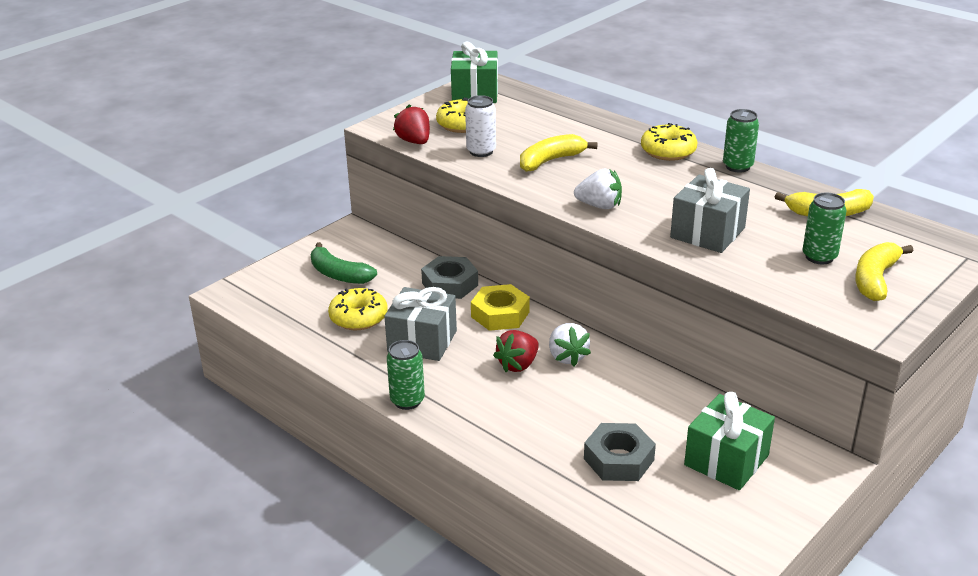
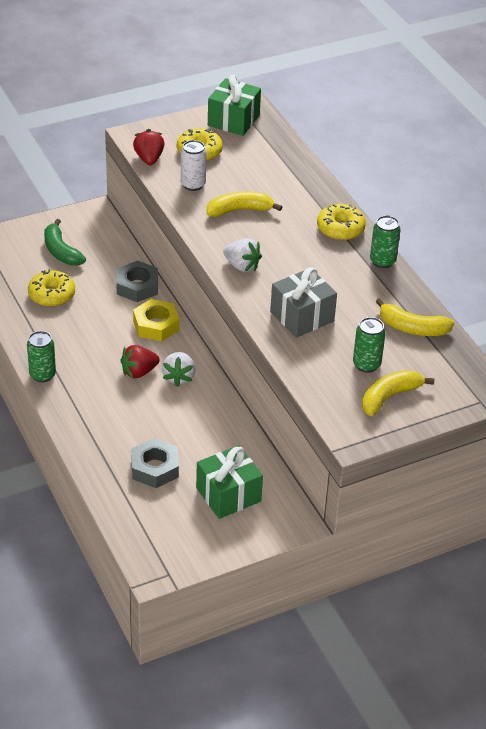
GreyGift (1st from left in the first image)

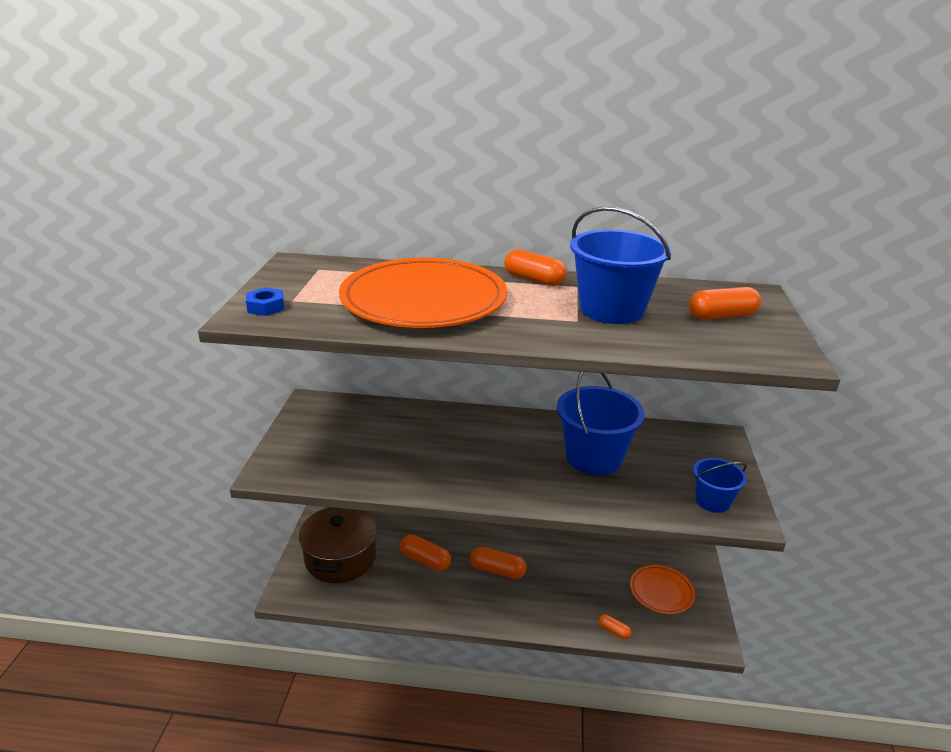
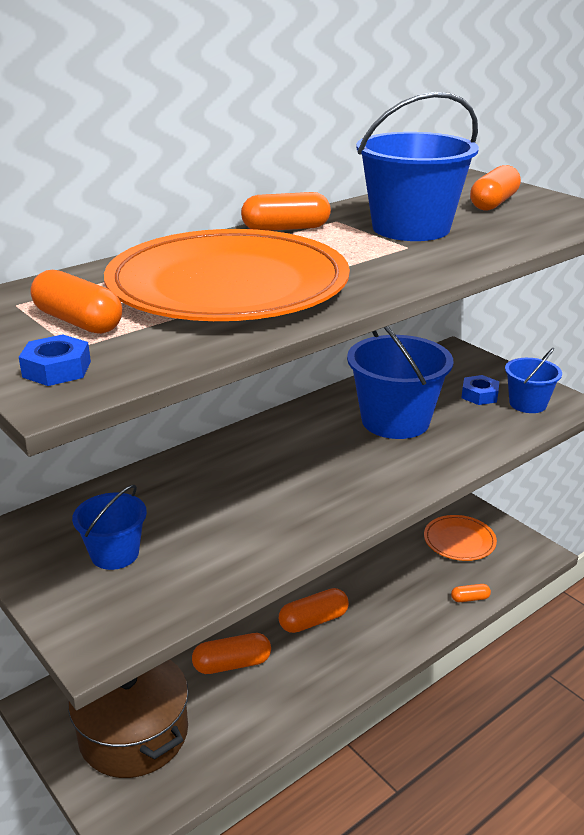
OrangeCapsule (1st from left)
BlueBucket (1st from left)
BlueNut (2nd from left)

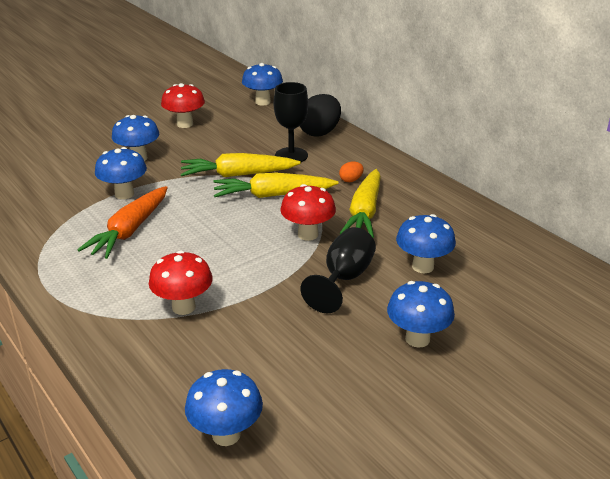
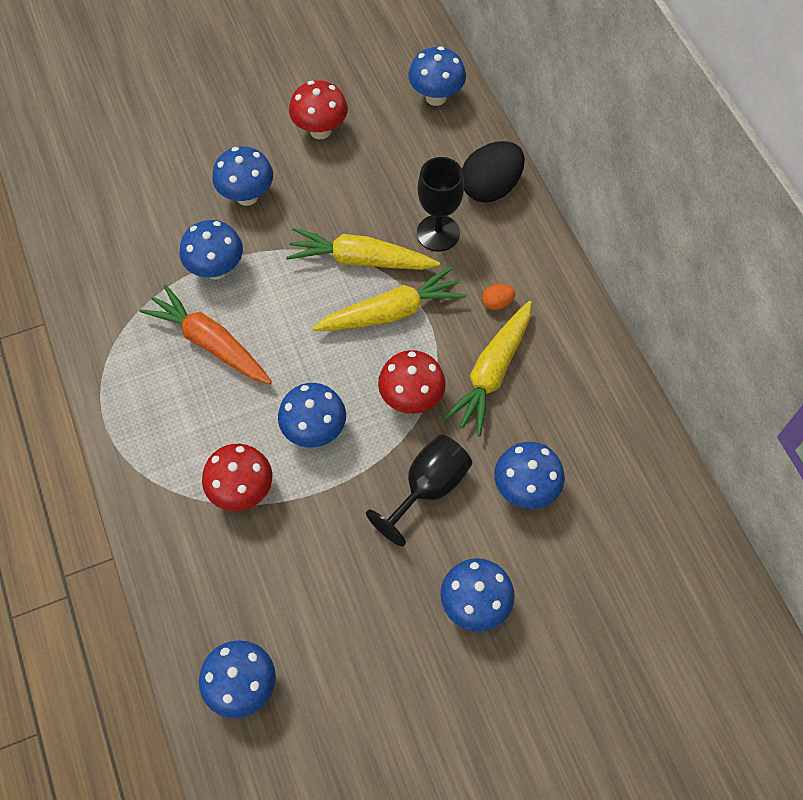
OrangeCarrot
YellowCarrot (2nd from left)
BlueMushroom (4th from left)

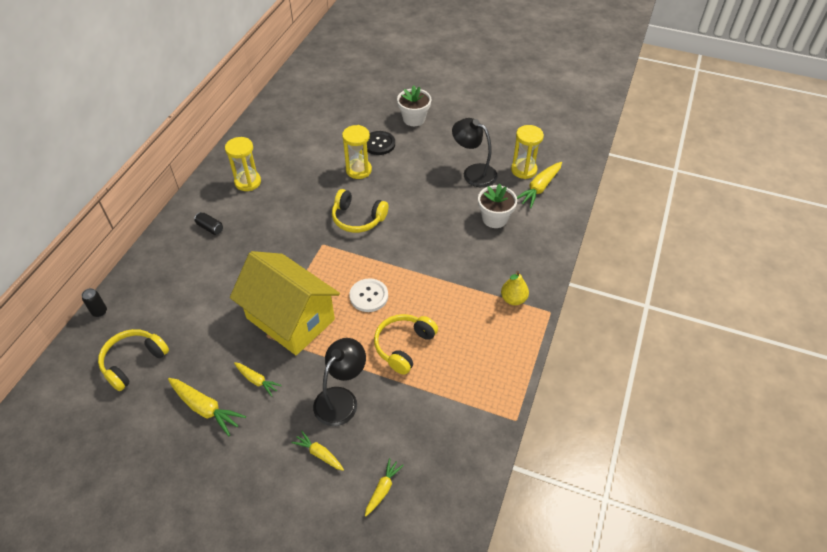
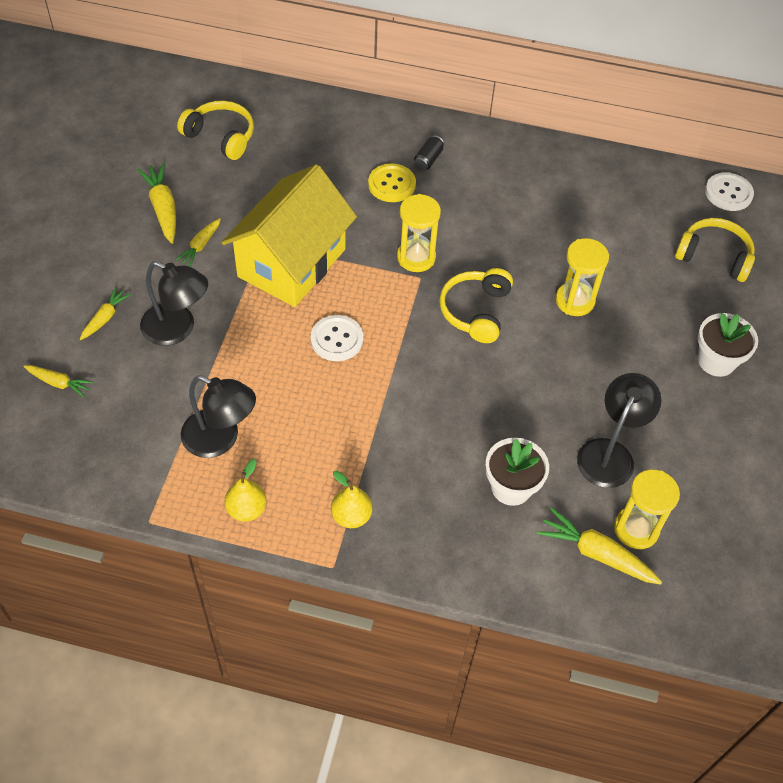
BlackCan (1st from left in the first image)
YellowCarrot (3rd from left)
YellowHourglass (1st from left)
BlackButton
YellowHeadphones (3rd from left)
BlackLamp (2nd from left)
YellowPear (1st from left)
YellowButton
WhiteButton (2nd from left)

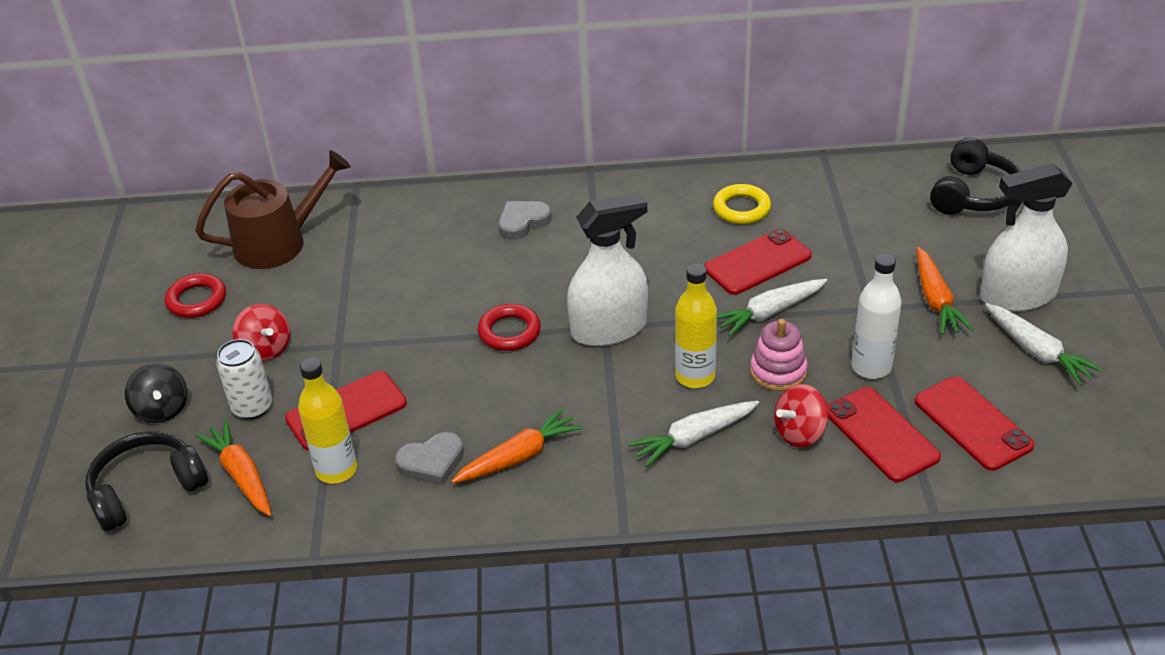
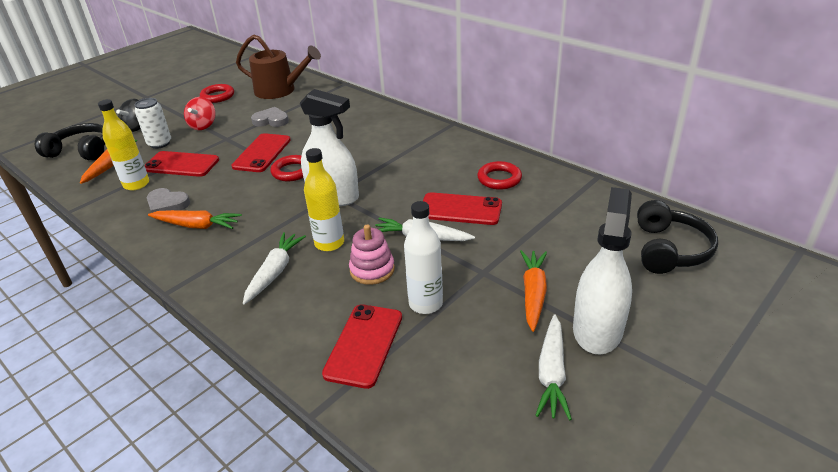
GreyHeart (2nd from left)
WhiteCarrot (1st from left)
RedRing (3rd from left)
RedSpinningTop (2nd from left in the first image)
RedPhone (2nd from left)
OrangeCarrot (3rd from left)
BlackHeadphones (2nd from left)
WhiteSprayBottle (2nd from left)

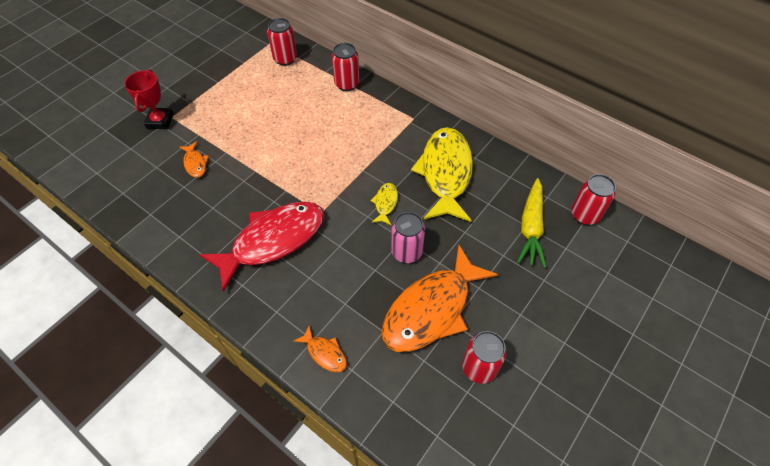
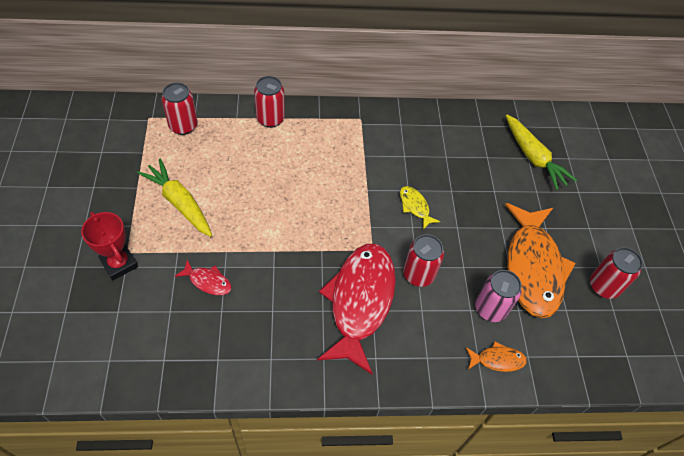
RedFish (1st from left)
PinkCan
YellowFish (2nd from left in the first image)
RedCan (3rd from left)
YellowCarrot (1st from left)

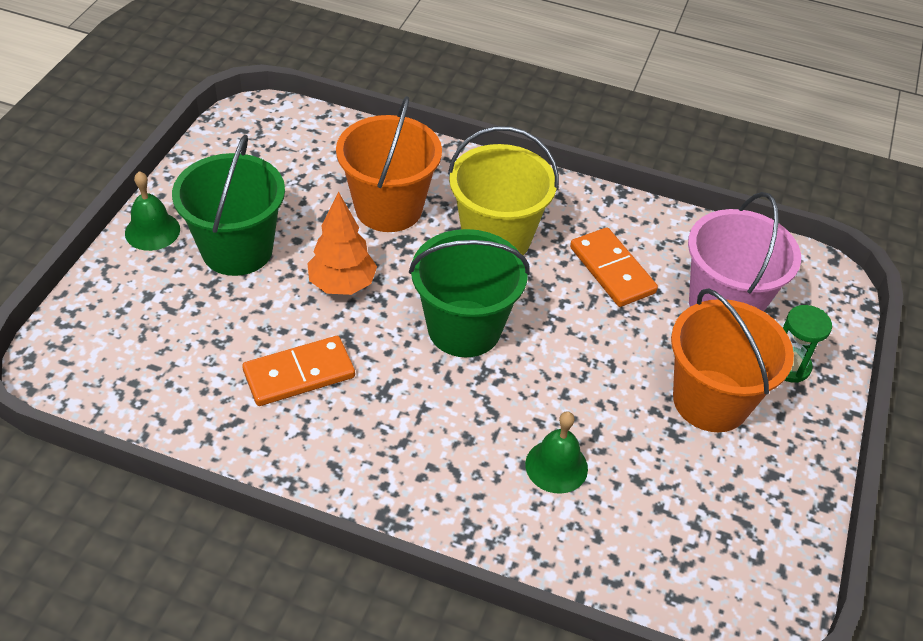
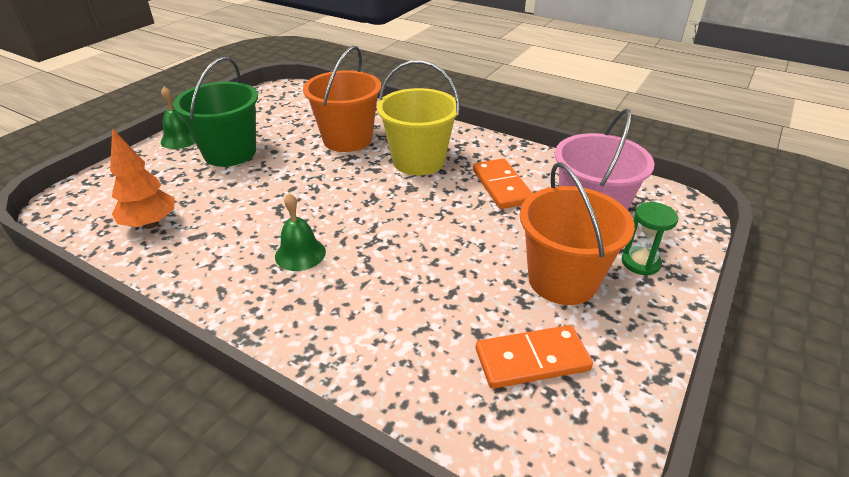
OrangeDomino (2nd from left)
OrangeTree
GreenBucket (2nd from left in the first image)
GreenBell (2nd from left)

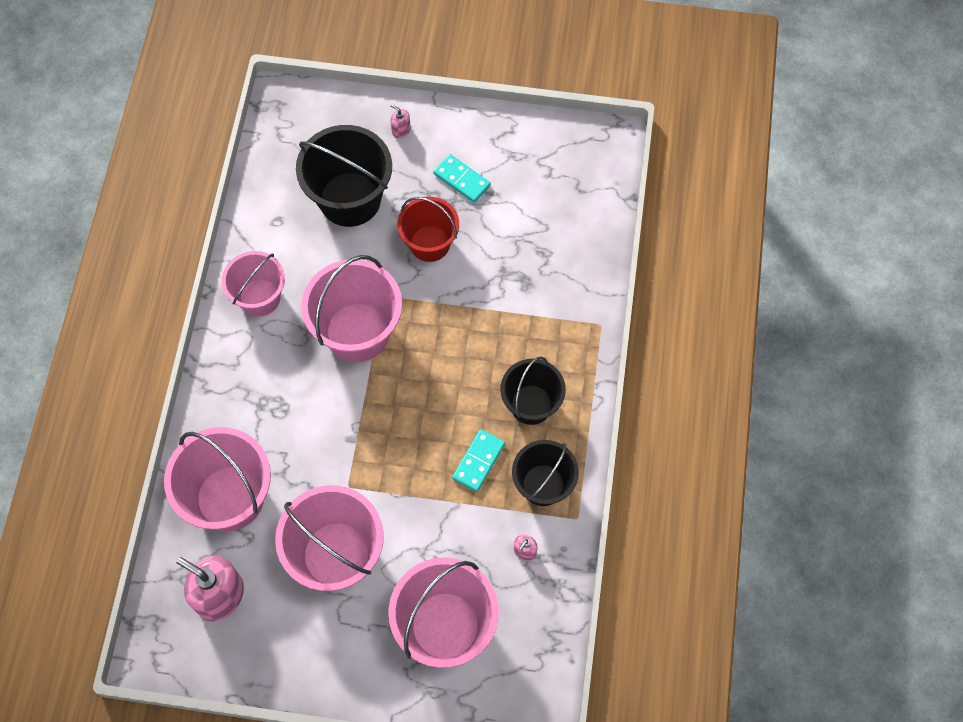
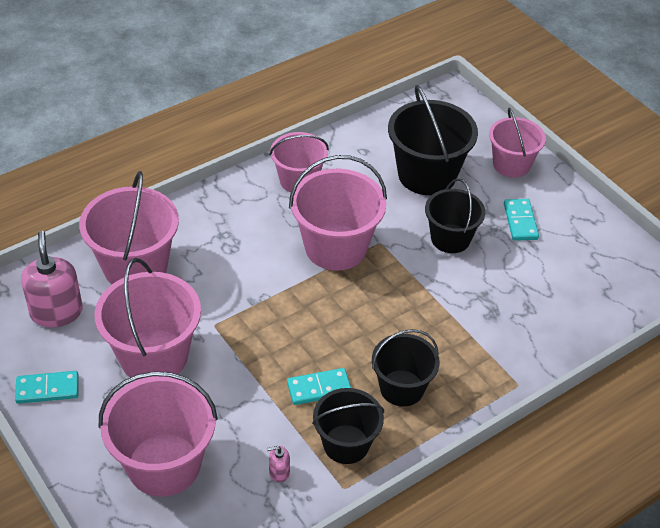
PinkBucket (6th from left)
BlackBucket (4th from left)
TurquoiseDomino (1st from left)

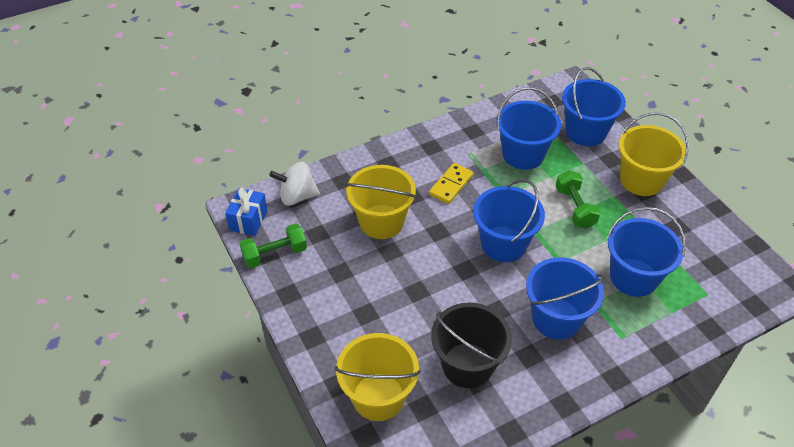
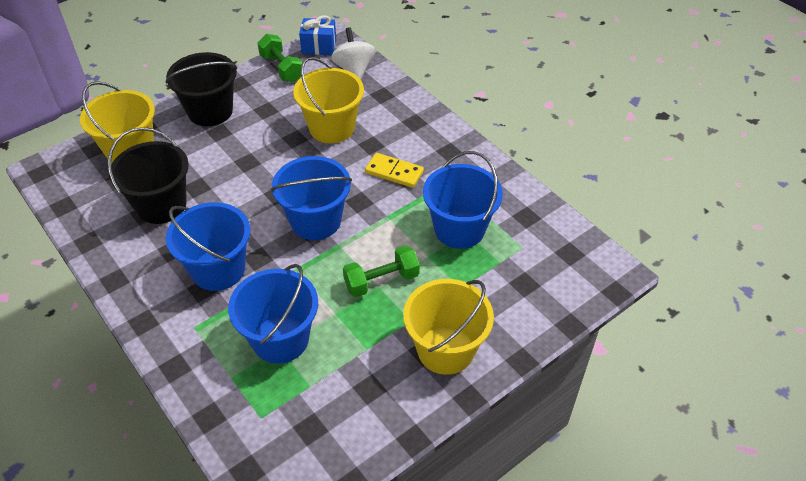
BlueBucket (4th from left in the first image)
BlackBucket (2nd from left)

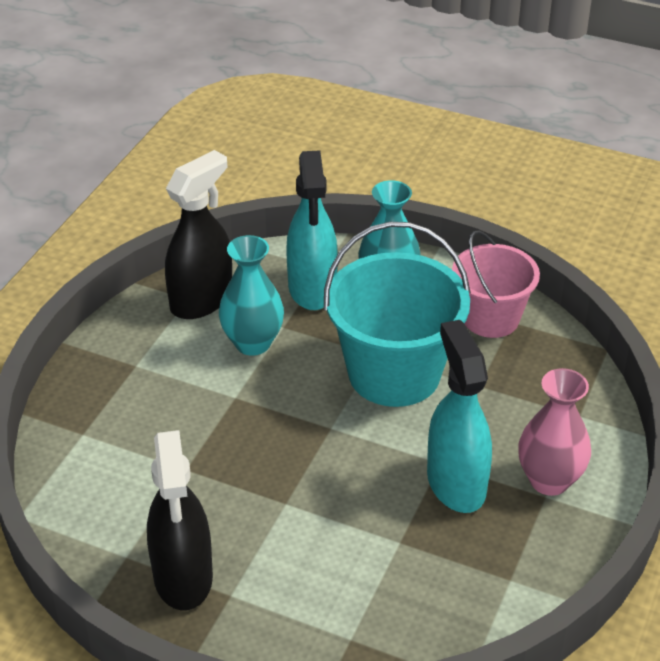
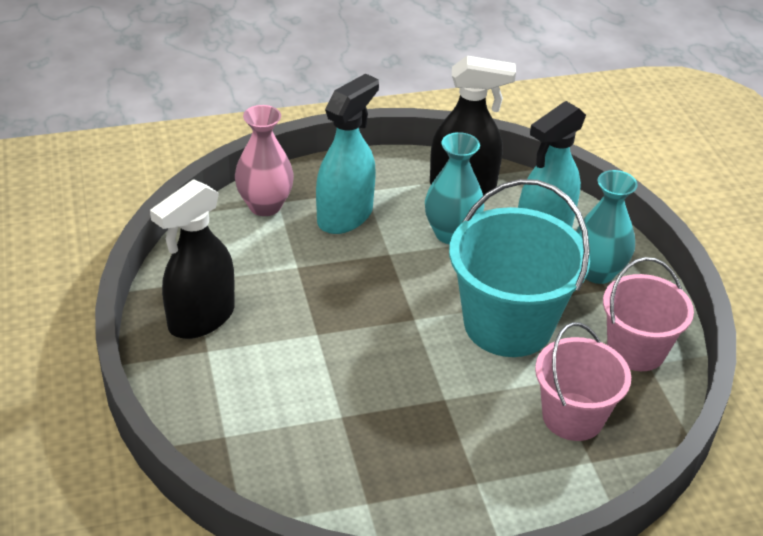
TurquoiseSprayBottle (1st from left)
PinkVase
PinkBucket (1st from left)

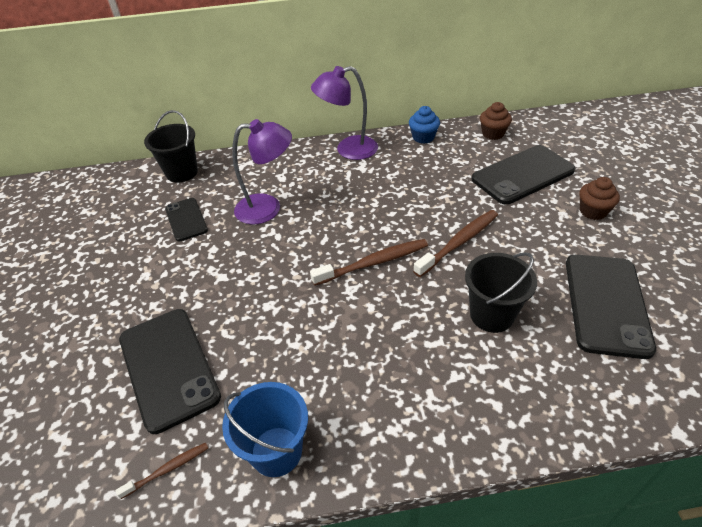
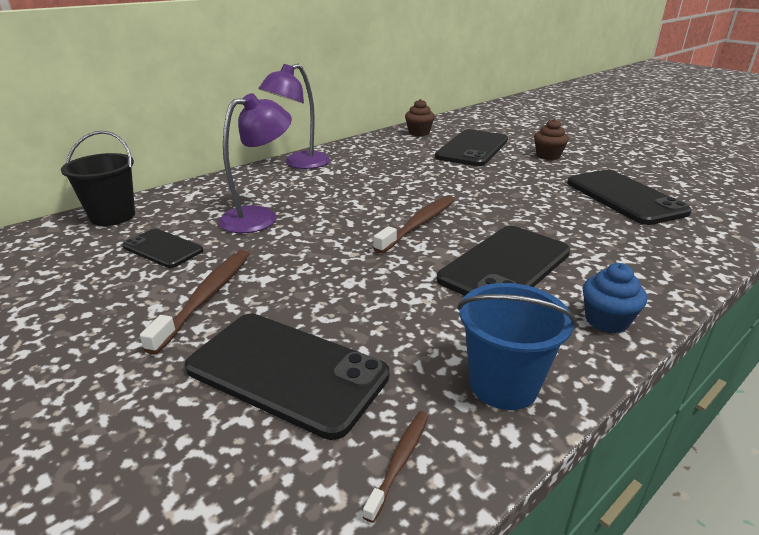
BlueCupcake
BrownToothbrush (1st from left)
BlackBucket (2nd from left in the first image)
BlackPhone (4th from left)

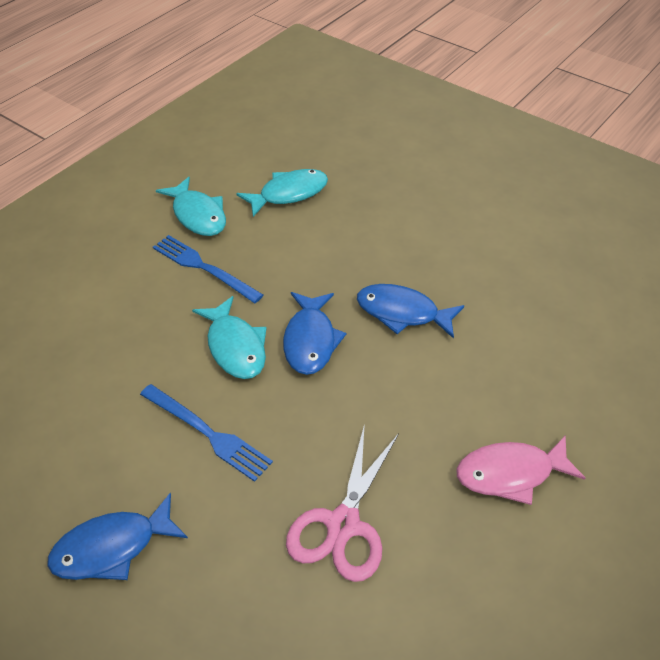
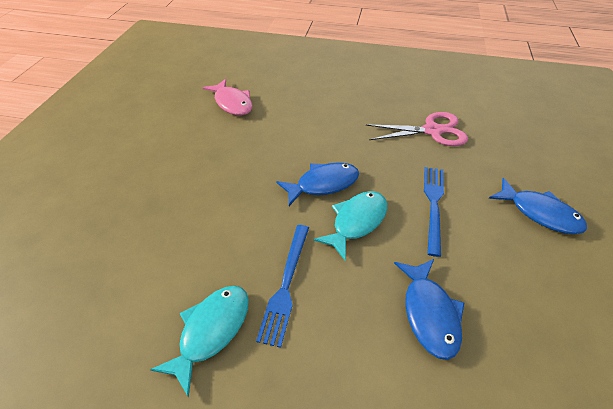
TurquoiseFish (3rd from left in the first image)
BlueFish (2nd from left)
PinkFish

